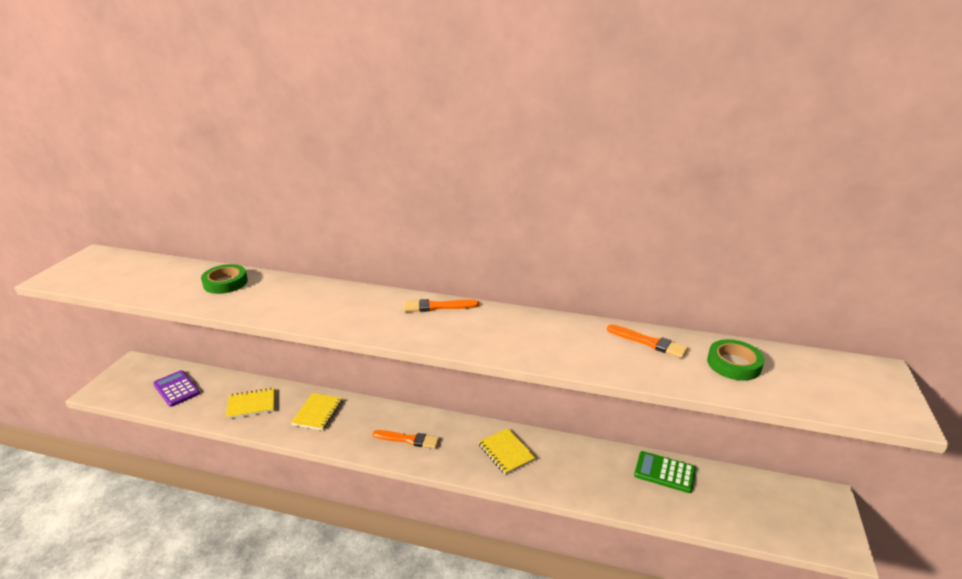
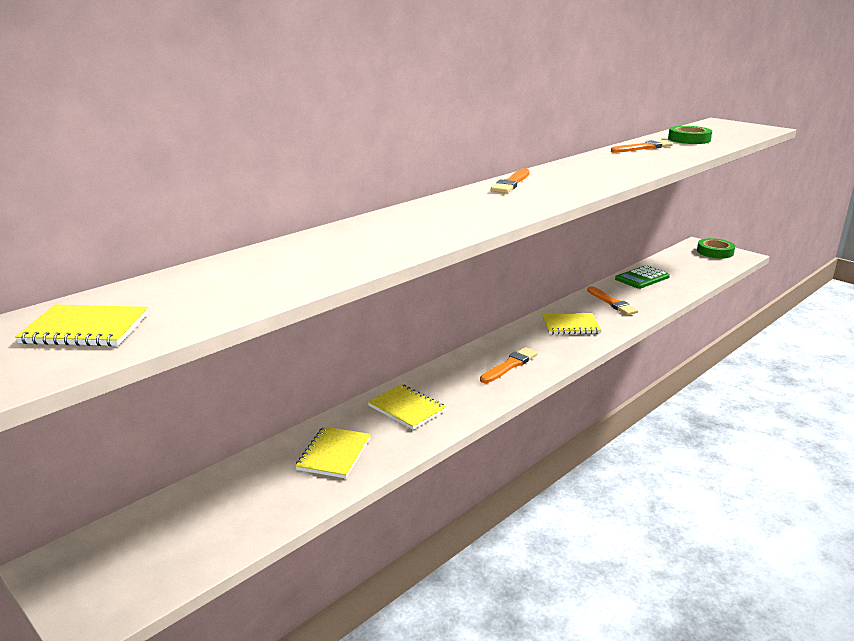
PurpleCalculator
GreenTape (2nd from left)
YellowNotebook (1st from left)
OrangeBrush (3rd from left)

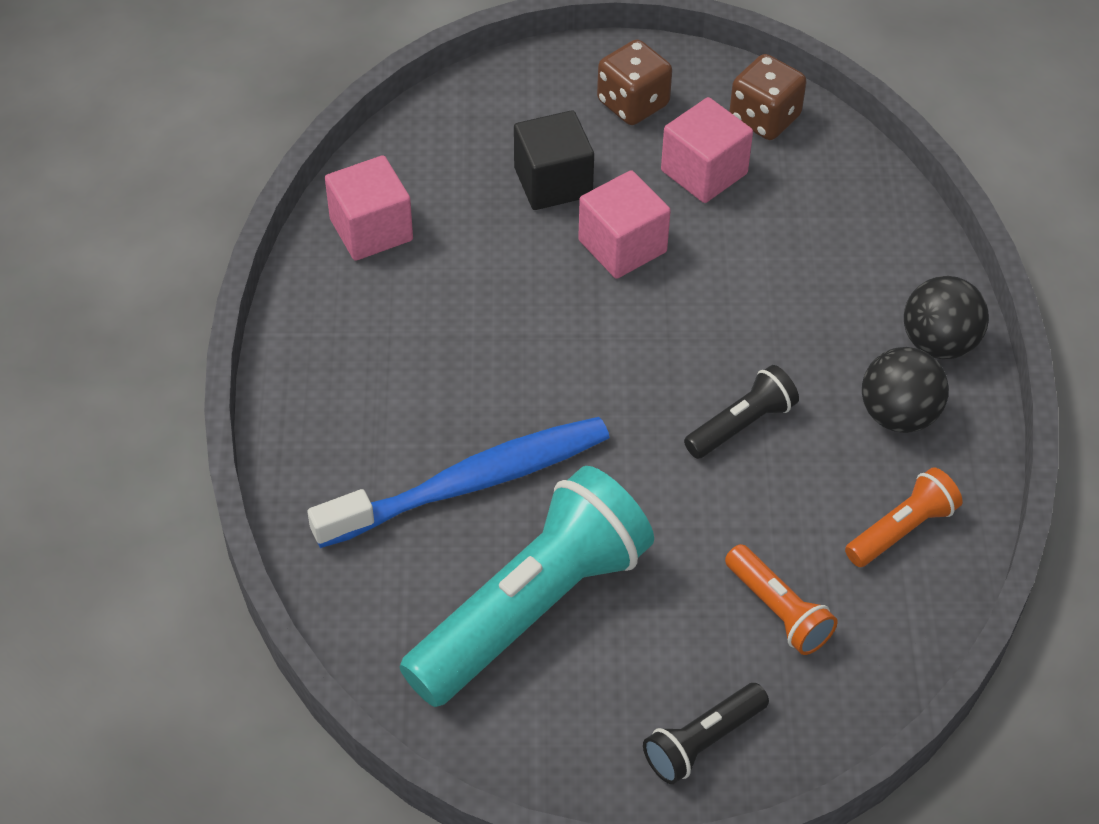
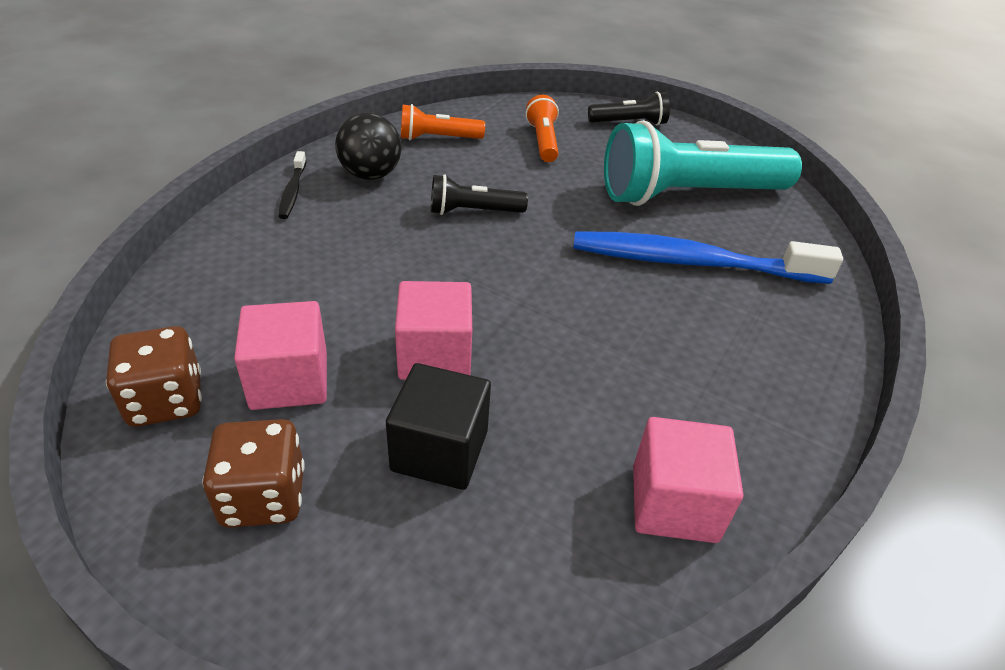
BlackToothbrush

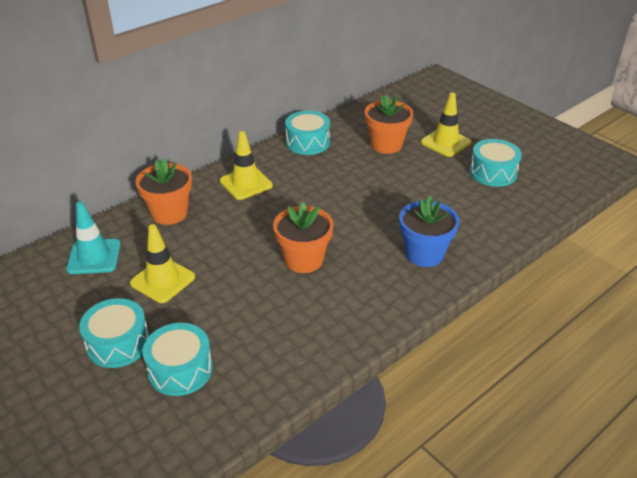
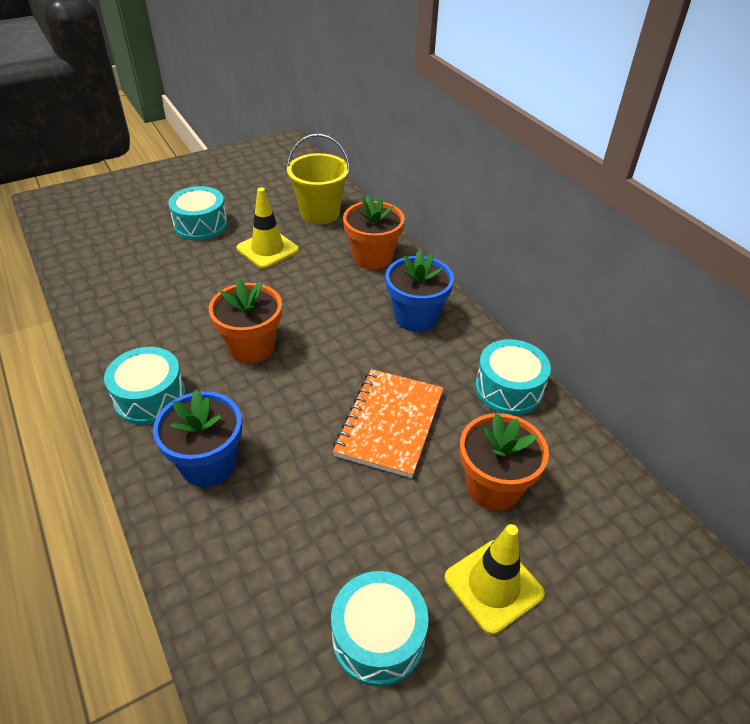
YellowBucket
TurquoiseDrum (1st from left)
BlueFlowerPot (2nd from left)
OrangeNotebook

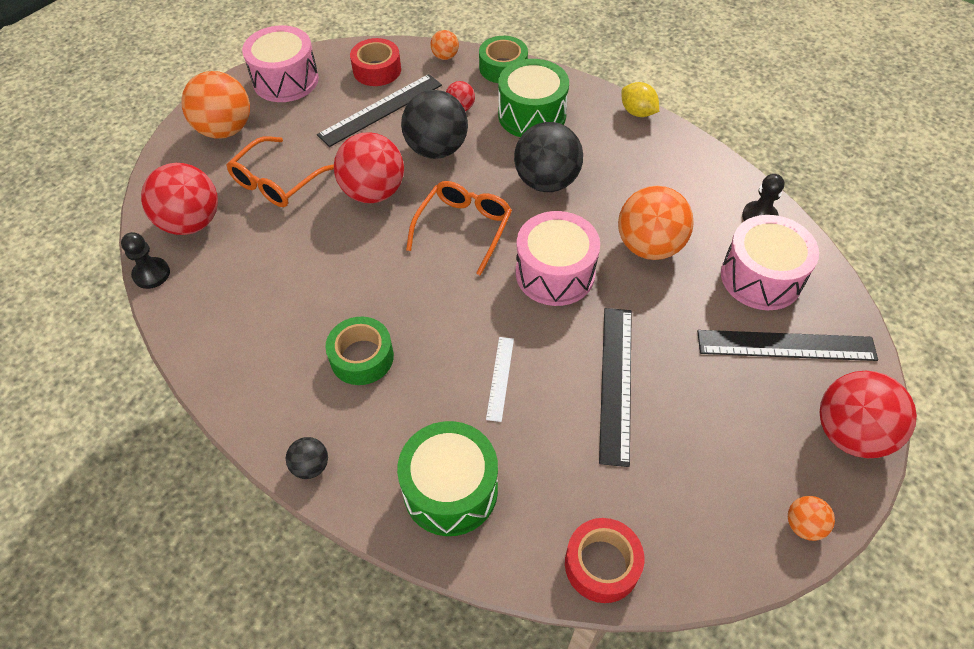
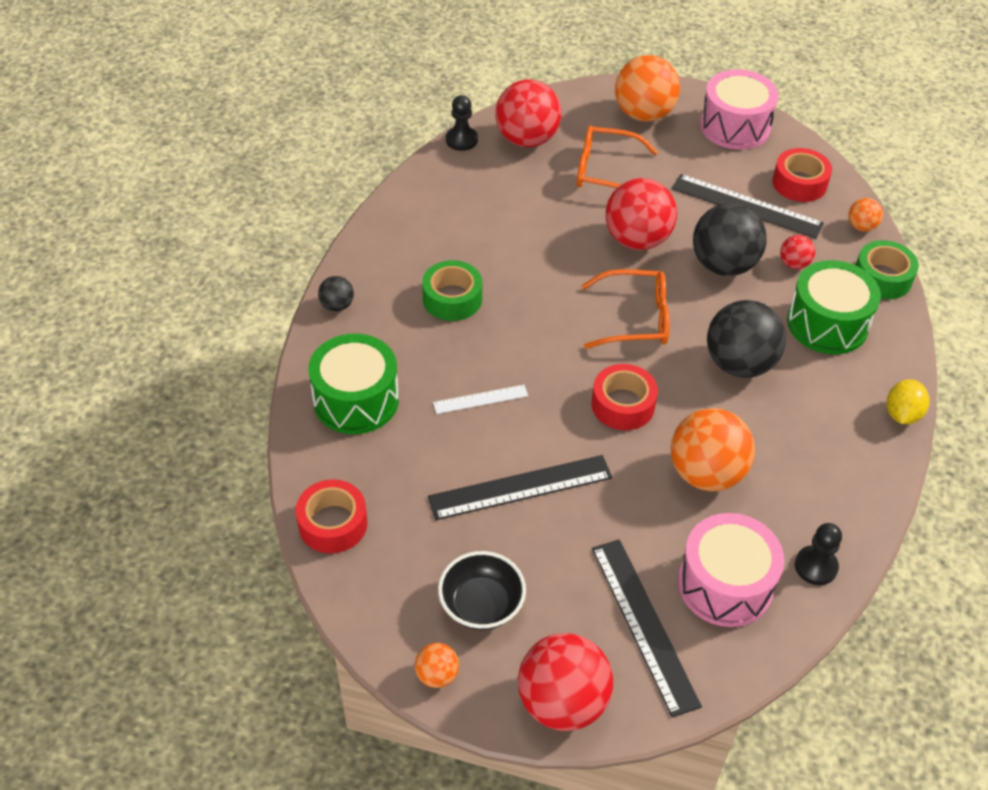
RedTape (2nd from left)
BlackBowl

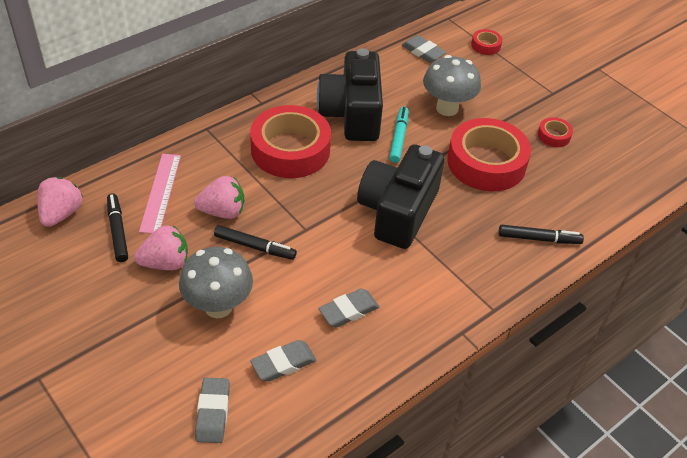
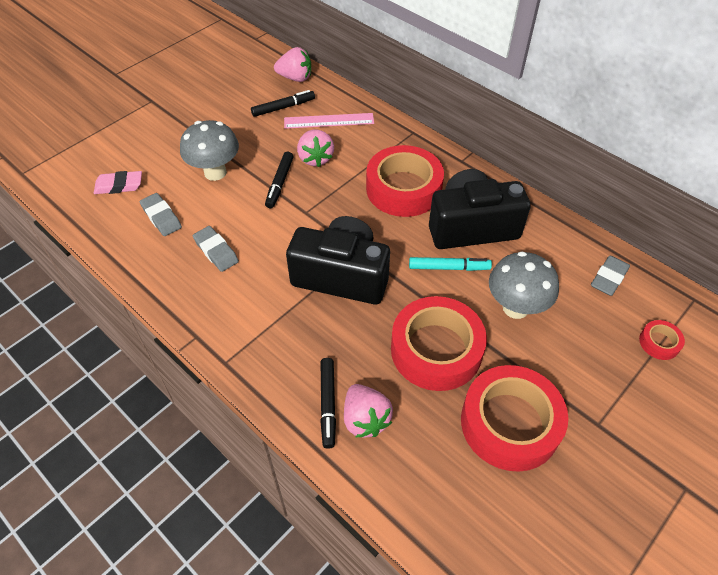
PinkStrawberry (3rd from left)
PinkEraser
RedTape (3rd from left)

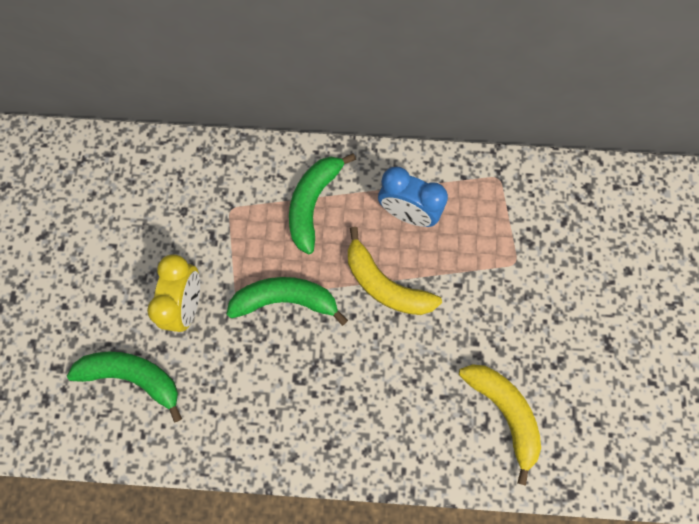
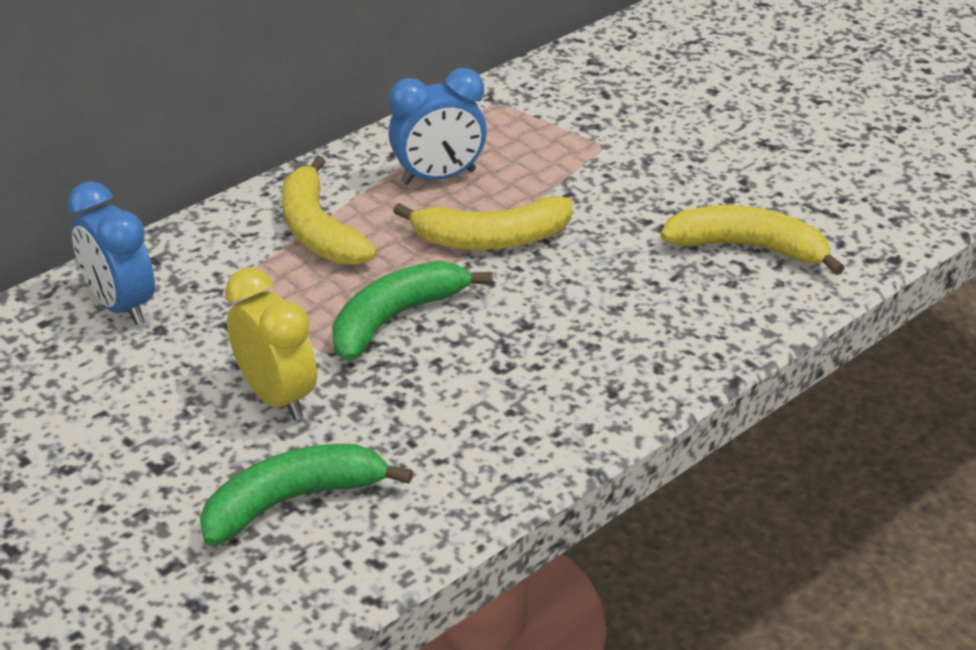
YellowBanana (1st from left)
BlueClock (1st from left)

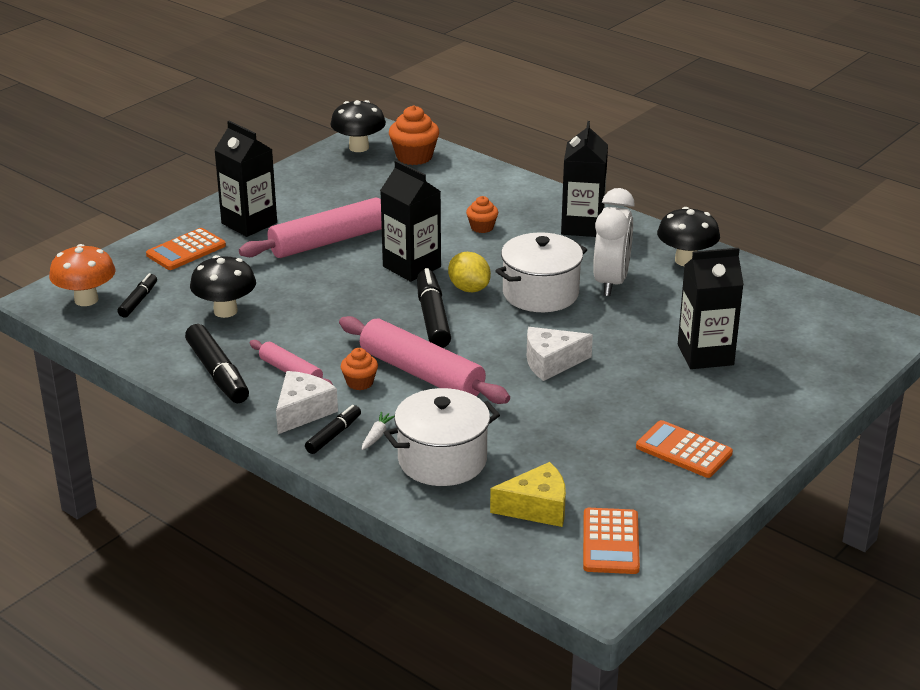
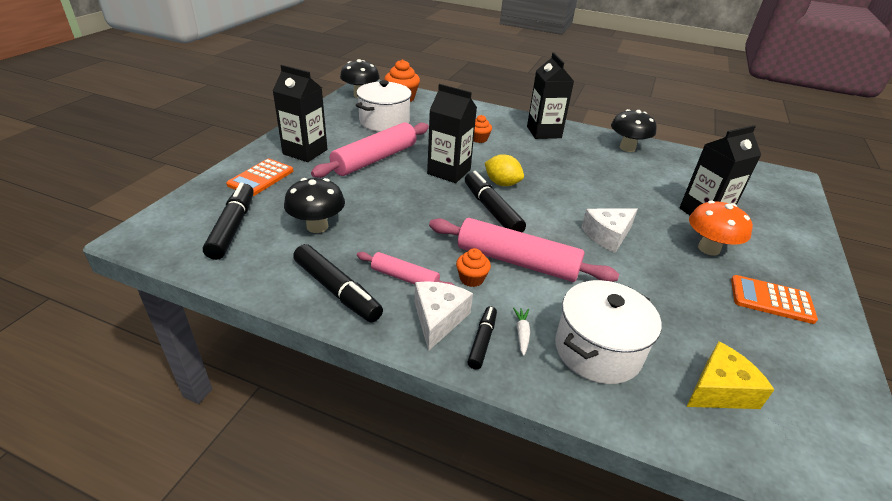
OrangeMushroom
BlackMarker (1st from left)
WhitePot (1st from left)
OrangeCalculator (2nd from left in the first image)
WhiteClock

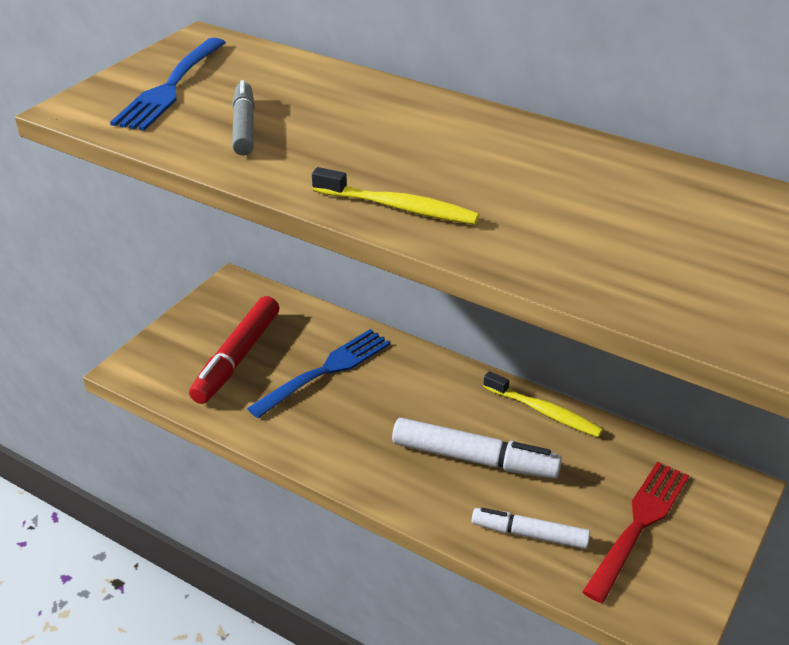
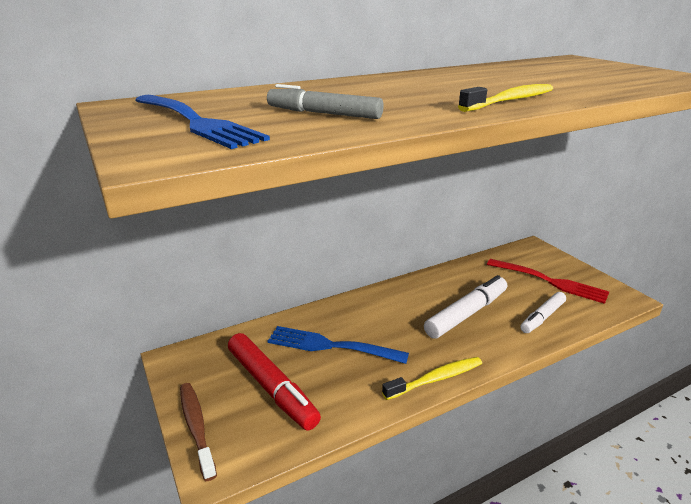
BlueFork (2nd from left)
YellowToothbrush (1st from left)
RedFork
BrownToothbrush

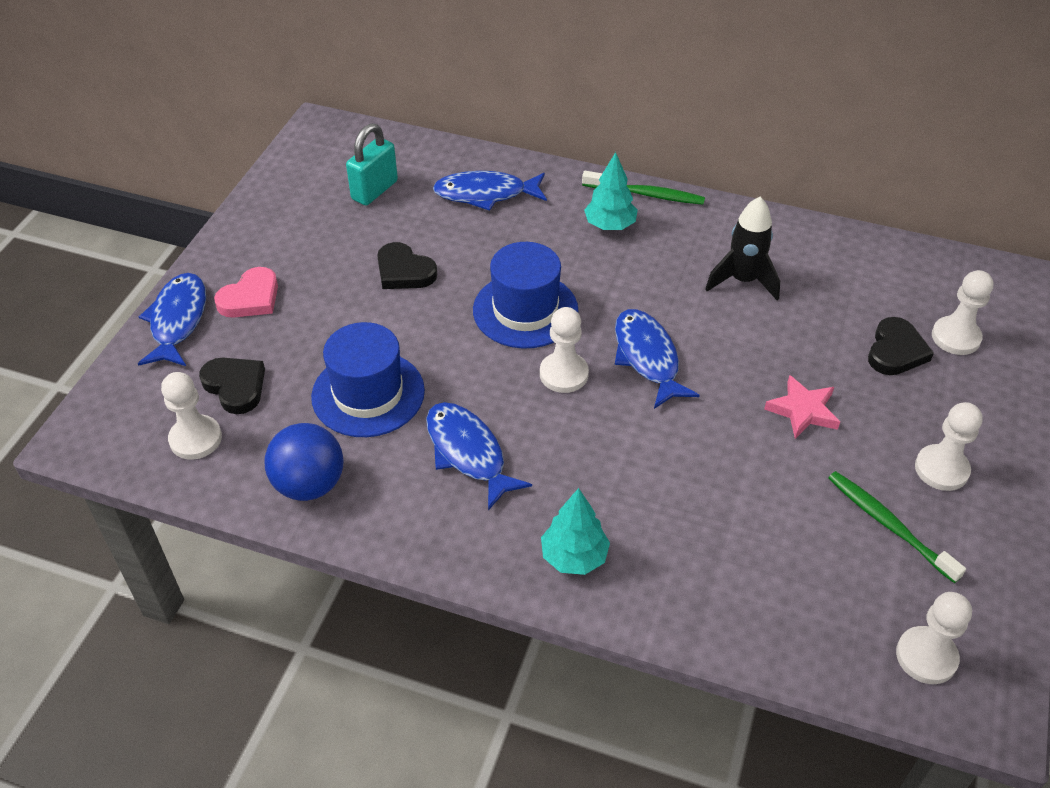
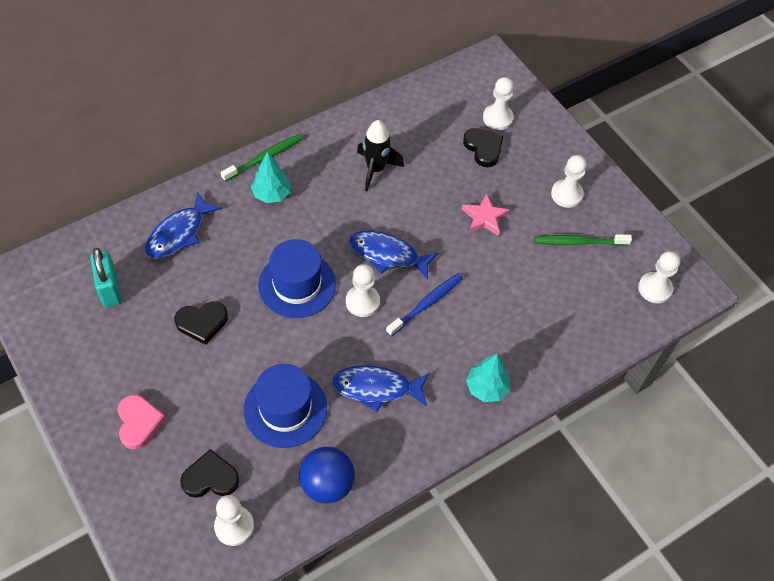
BlueFish (1st from left in the first image)
BlueToothbrush

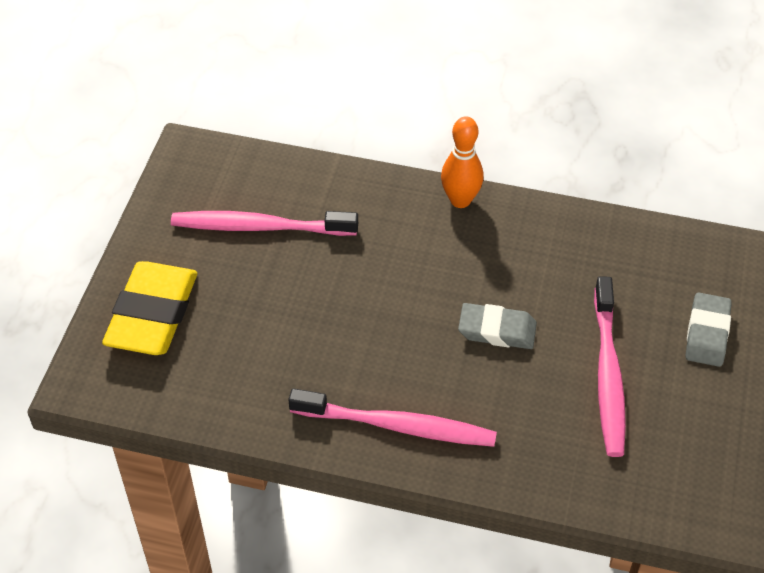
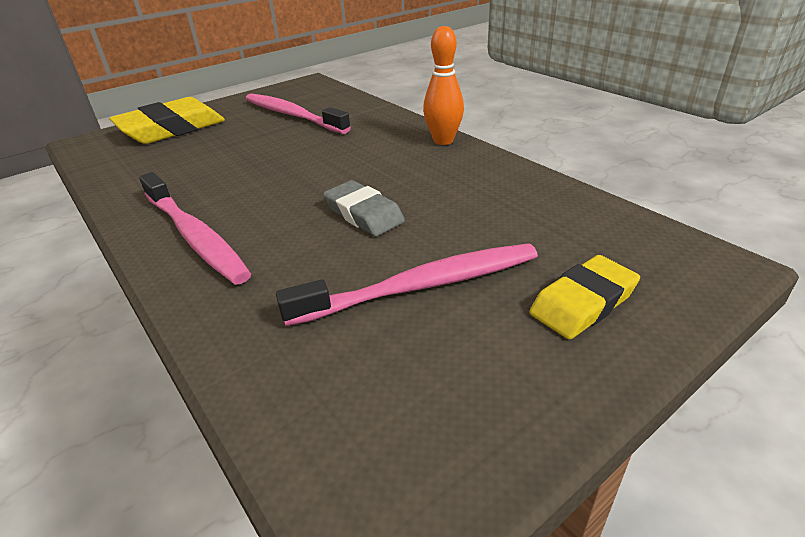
PinkToothbrush (3rd from left)
YellowEraser (2nd from left)

